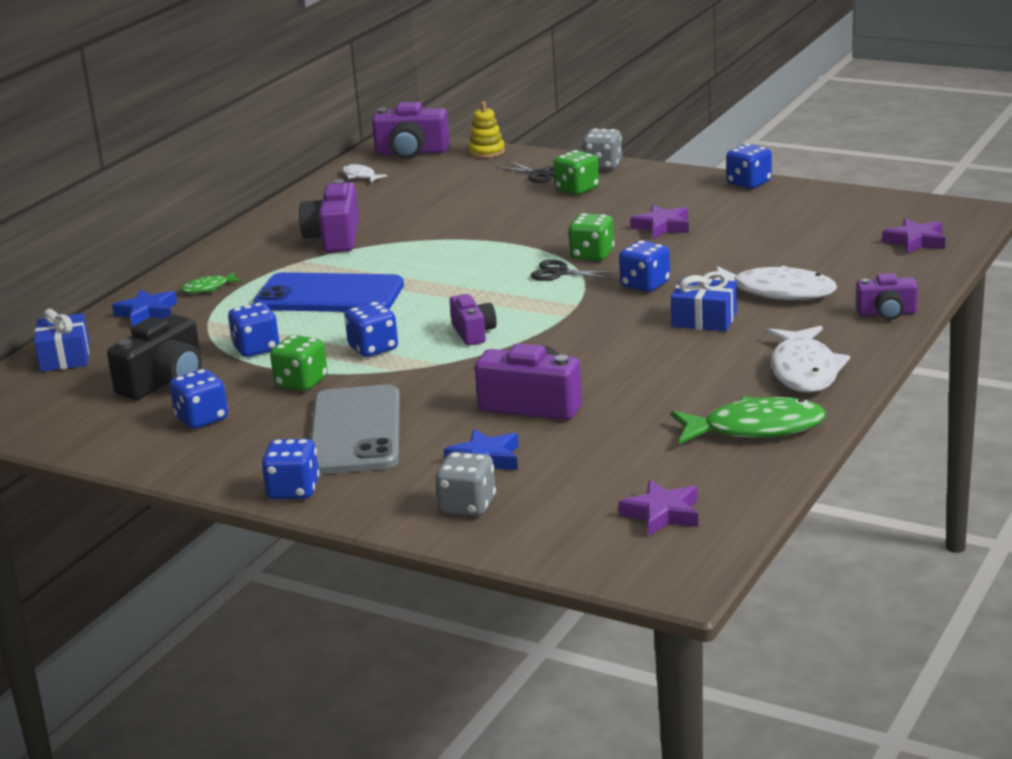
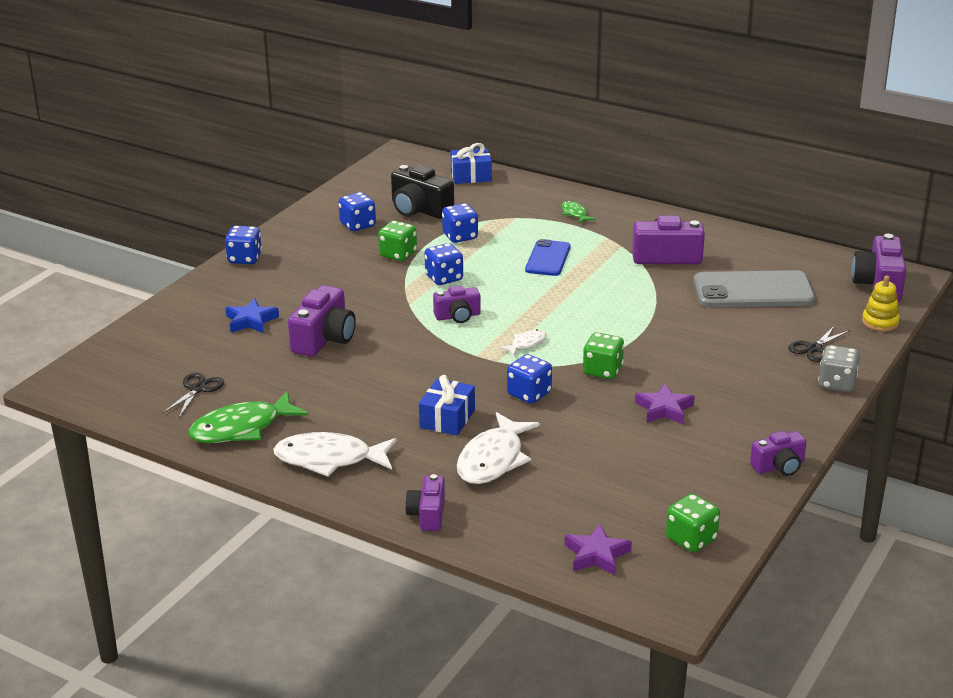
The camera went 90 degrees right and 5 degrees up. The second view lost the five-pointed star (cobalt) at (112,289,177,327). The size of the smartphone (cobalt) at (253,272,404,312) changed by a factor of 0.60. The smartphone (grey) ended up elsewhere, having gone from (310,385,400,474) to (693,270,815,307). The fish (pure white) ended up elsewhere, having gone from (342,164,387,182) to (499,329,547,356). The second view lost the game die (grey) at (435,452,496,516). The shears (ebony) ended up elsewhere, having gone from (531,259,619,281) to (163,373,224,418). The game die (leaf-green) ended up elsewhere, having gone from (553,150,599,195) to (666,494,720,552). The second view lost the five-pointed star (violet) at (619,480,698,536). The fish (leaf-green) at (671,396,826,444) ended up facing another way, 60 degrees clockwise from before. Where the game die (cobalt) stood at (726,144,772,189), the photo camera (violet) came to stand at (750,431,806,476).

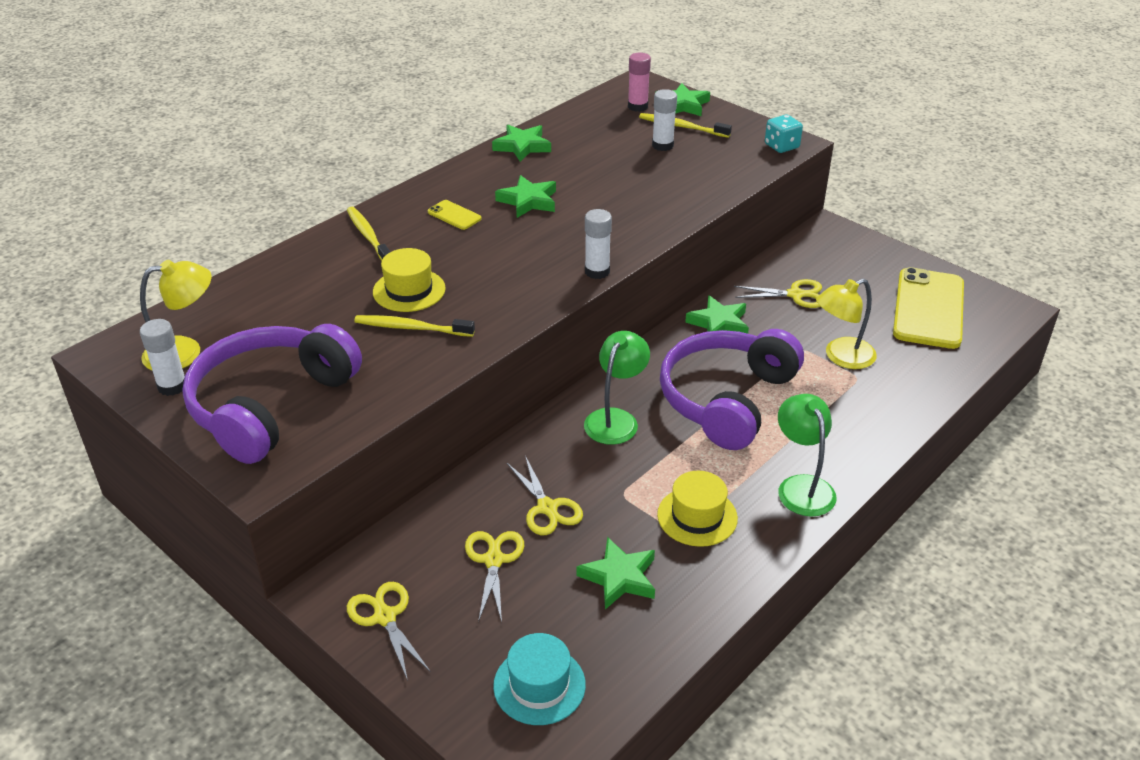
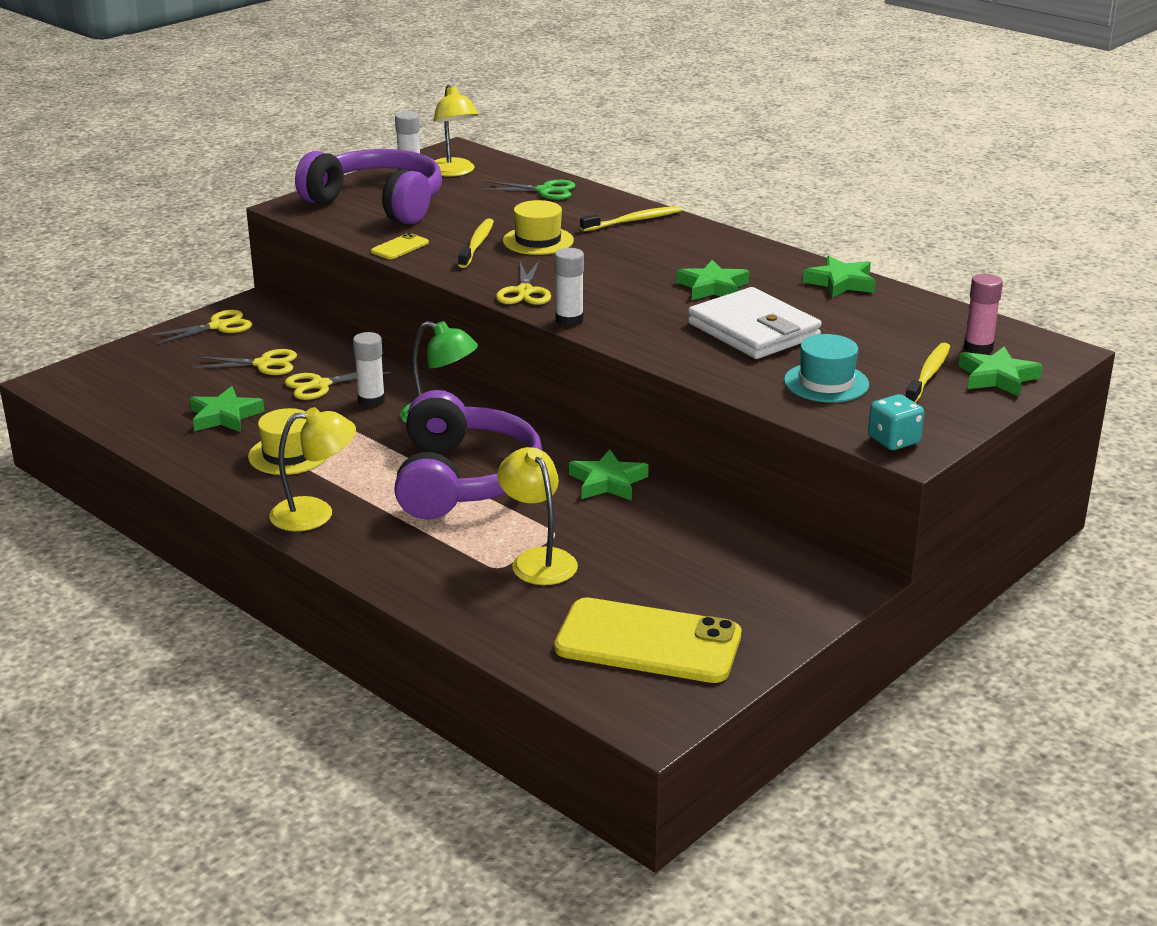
The camera went 90 degrees right and 10 degrees down. The smartphone (golden) ended up elsewhere, having gone from (428,200,482,230) to (371,233,429,259). The hat (aqua) ended up elsewhere, having gone from (493,633,586,725) to (784,334,869,402). The glue stick (pure white) ended up elsewhere, having gone from (652,89,677,151) to (353,332,385,407). The over-ear headphones (violet) at (660,329,804,450) ended up facing another way, 60 degrees clockwise from before. The shears (golden) ended up elsewhere, having gone from (734,279,822,308) to (496,260,551,305). What was the reading lamp (leaf-green) at (778,394,836,517) turned into the reading lamp (golden) at (269,407,356,531). The second view gained the shears (leaf-green) at (481,180,576,200). The second view gained the wallet (pure white) at (688,287,821,359).

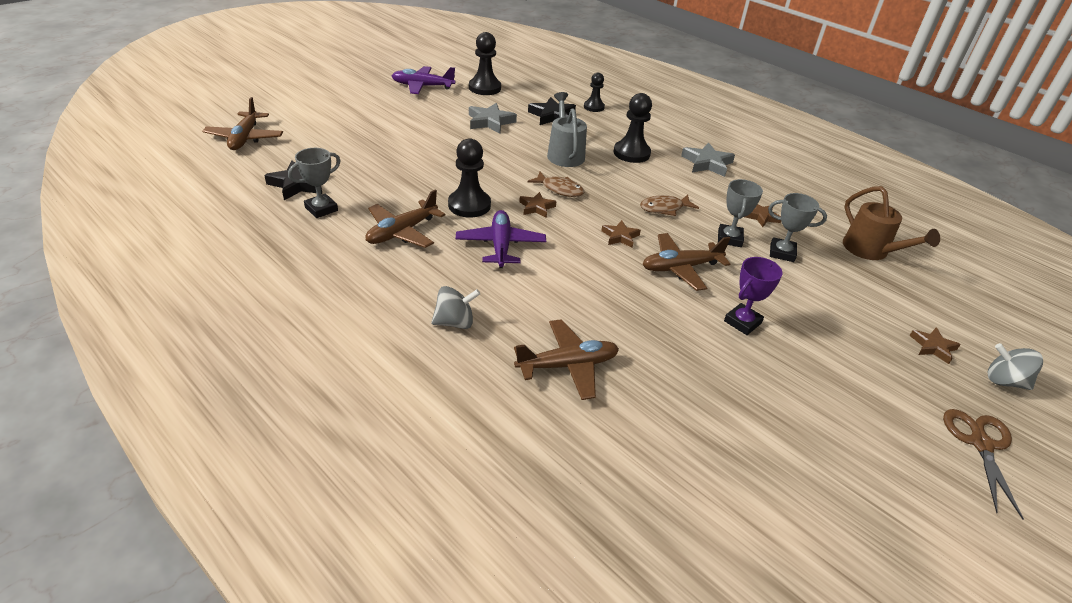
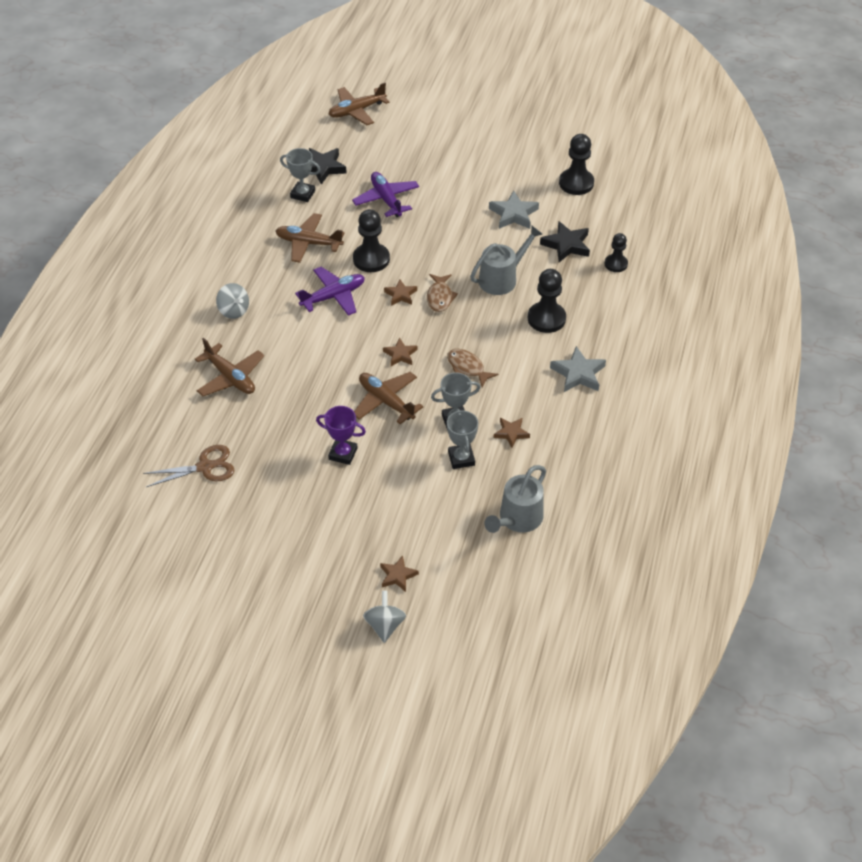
The camera went 65 degrees right and 10 degrees up. The plane (violet) ended up elsewhere, having gone from (392,66,455,94) to (352,172,419,217). What was the watering pot (brown) at (843,186,940,260) turned into the watering pot (grey) at (484,465,546,533). The shears (brown) ended up elsewhere, having gone from (943,409,1024,520) to (143,445,235,487).

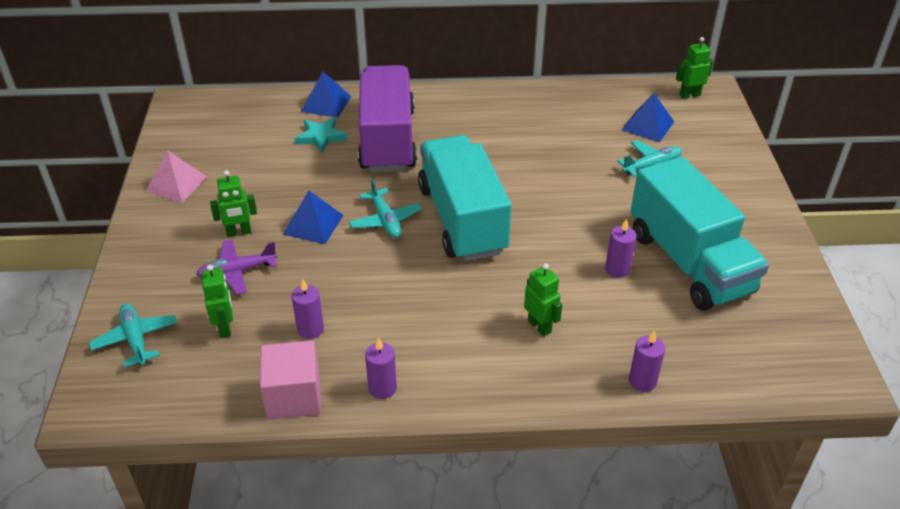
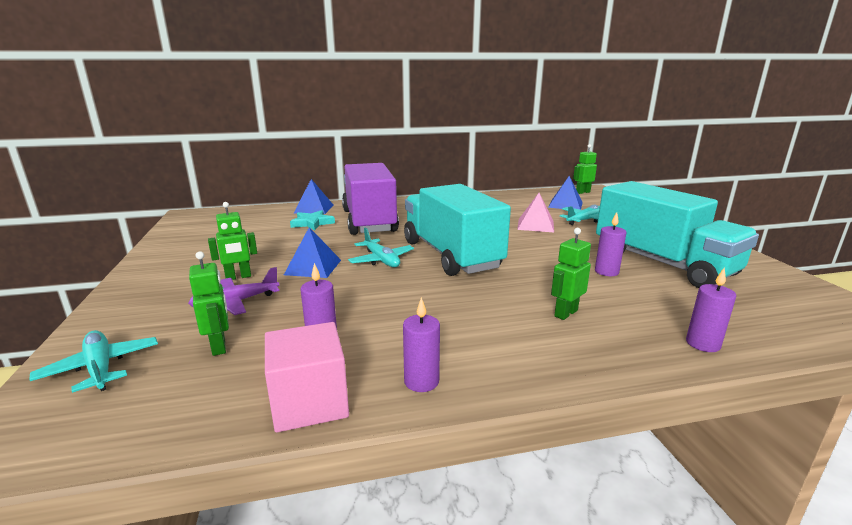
The camera went 10 degrees left and 20 degrees down. The pyramid (pink) ended up elsewhere, having gone from (145,150,207,202) to (517,193,554,232). The toy robot (leaf-green) at (524,263,562,336) ended up facing another way, 90 degrees counterclockwise from before.

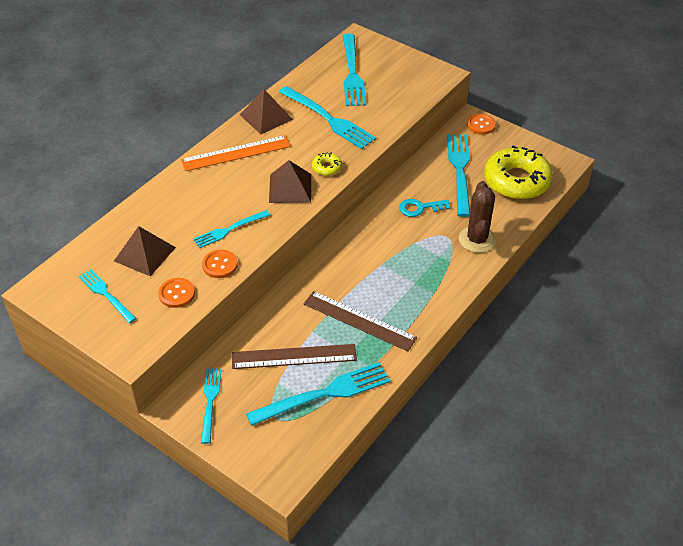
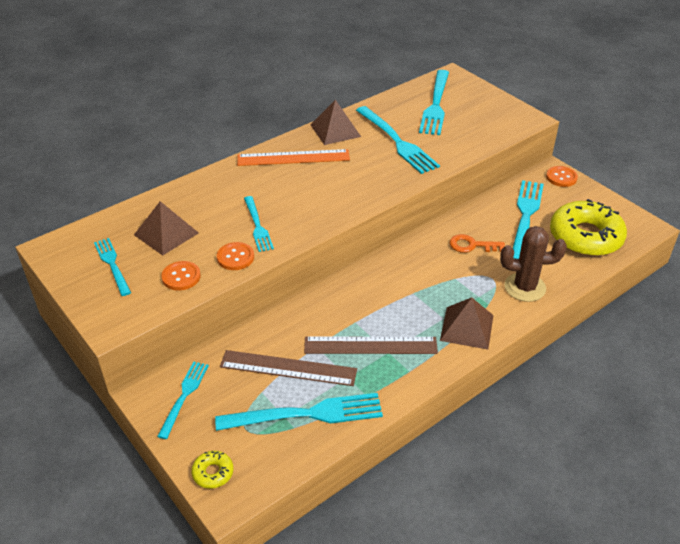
The camera went 15 degrees right and 5 degrees down. The table fork (aqua) at (193,210,270,248) ended up facing another way, 90 degrees counterclockwise from before. The pyramid (brown) ended up elsewhere, having gone from (269,160,311,203) to (440,297,493,349). The straightedge (brown) at (303,291,417,351) ended up facing another way, 45 degrees counterclockwise from before. The glazed donut (golden) ended up elsewhere, having gone from (312,153,342,176) to (191,451,233,489). What was the latchkey (aqua) at (399,199,450,217) turned into the latchkey (orange) at (450,234,505,253). The cactus (brown) at (459,181,496,253) ended up facing another way, 75 degrees clockwise from before.

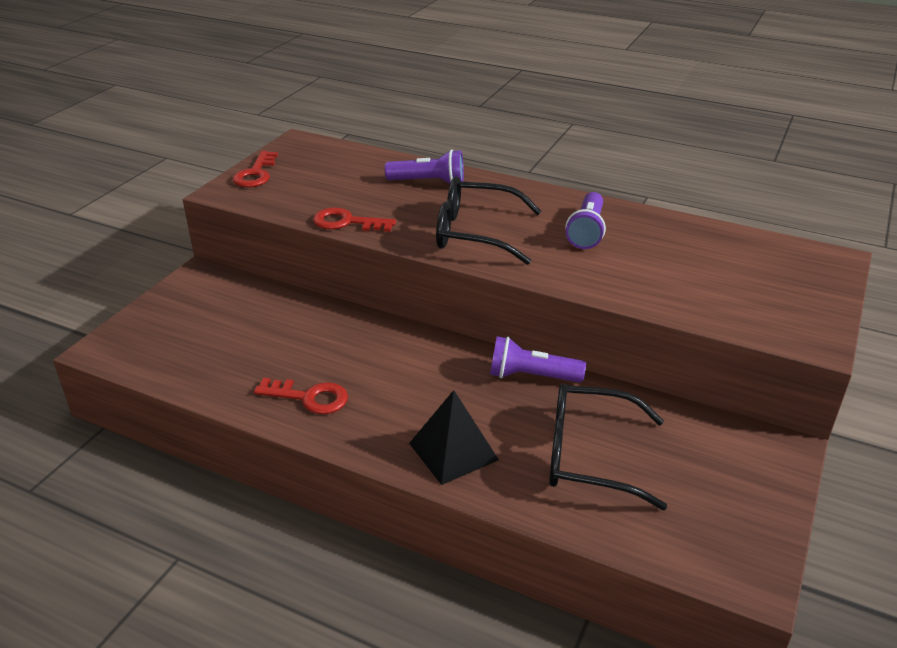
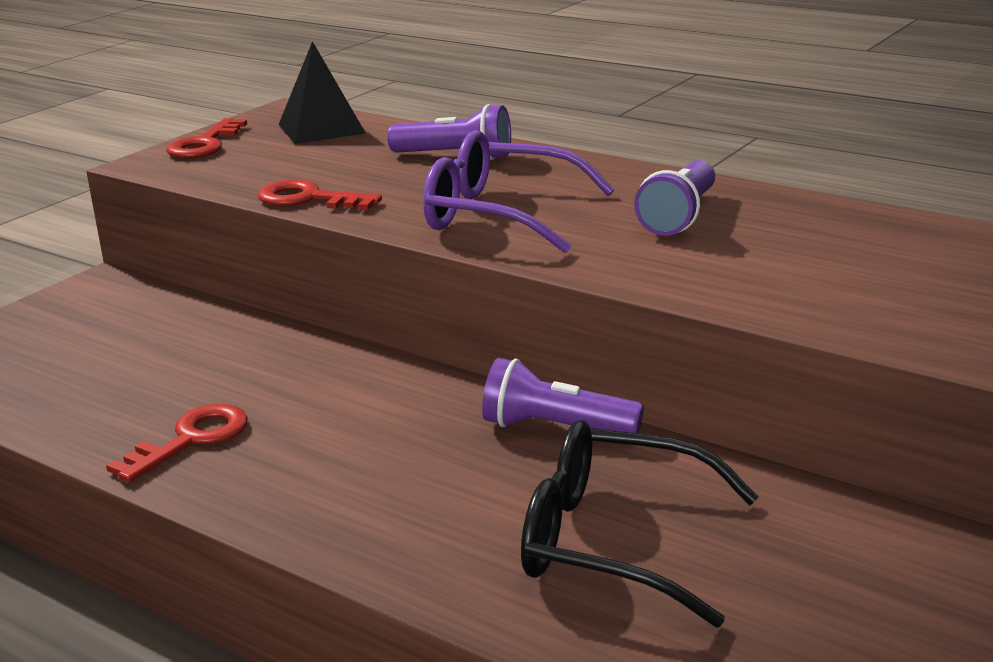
The camera went 10 degrees right and 10 degrees down. The latchkey (scarlet) at (254,378,348,414) ended up facing another way, 75 degrees counterclockwise from before. The pyramid (ebony) ended up elsewhere, having gone from (409,390,499,485) to (278,41,365,144). What was the eyeglasses (ebony) at (436,177,542,265) turned into the eyeglasses (violet) at (423,130,615,253).

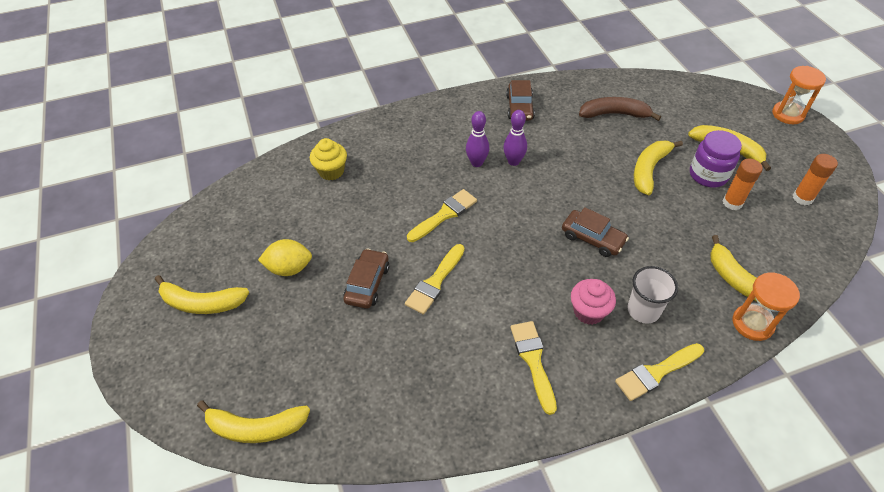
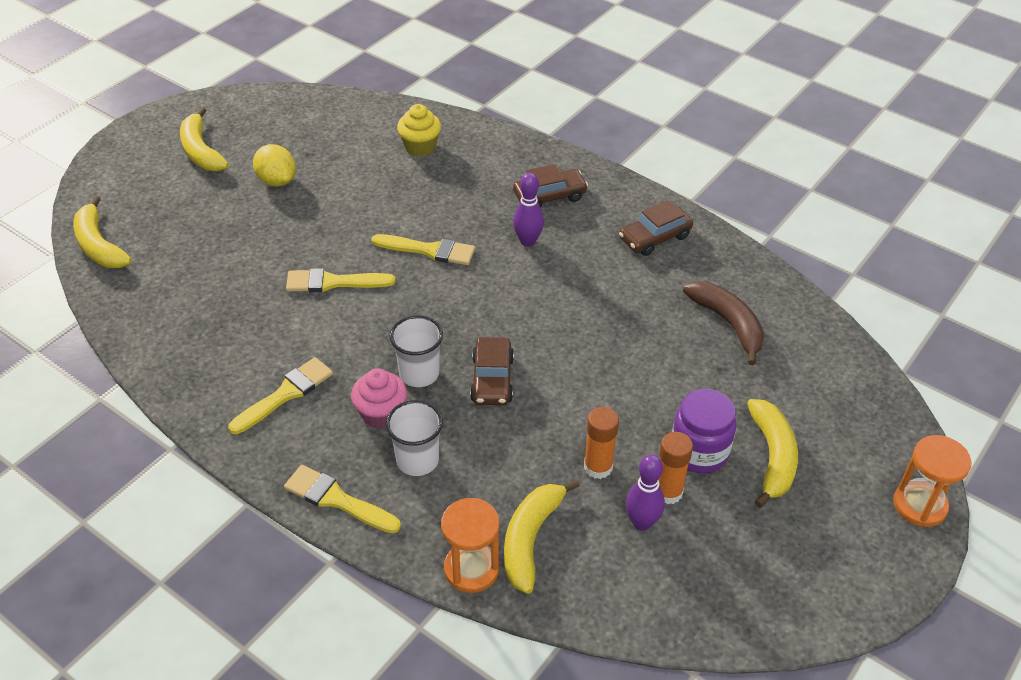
The camera went 55 degrees right and 5 degrees down. The toy car (brown) ended up elsewhere, having gone from (343,248,390,309) to (513,164,588,208). The bowling pin (violet) ended up elsewhere, having gone from (504,110,527,166) to (626,454,665,531). The second view lost the banana fruit (golden) at (634,141,683,195). The glue stick (orange) ended up elsewhere, having gone from (793,154,838,205) to (584,407,619,479). The second view gained the cup (pure white) at (390,316,443,387).

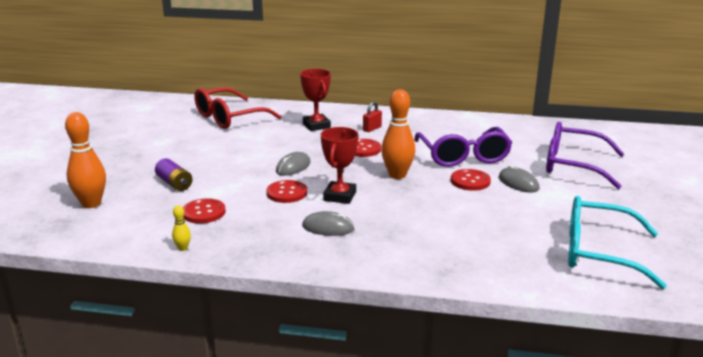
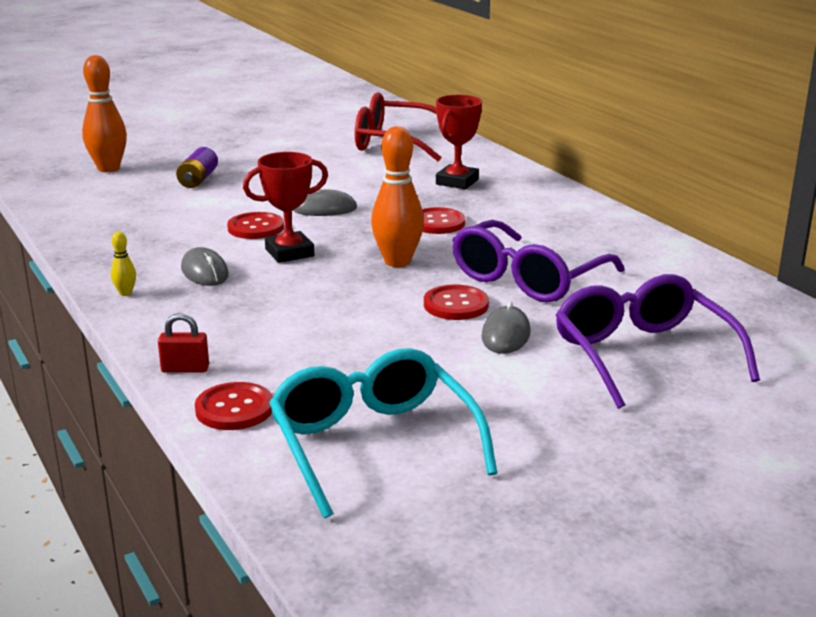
The camera went 50 degrees right and 0 degrees up. The bowling pin (golden) ended up elsewhere, having gone from (172,205,191,251) to (111,231,136,296). The sewing button (scarlet) ended up elsewhere, having gone from (183,198,226,224) to (195,382,273,430). The small lock (scarlet) ended up elsewhere, having gone from (363,102,382,132) to (158,313,209,373).

